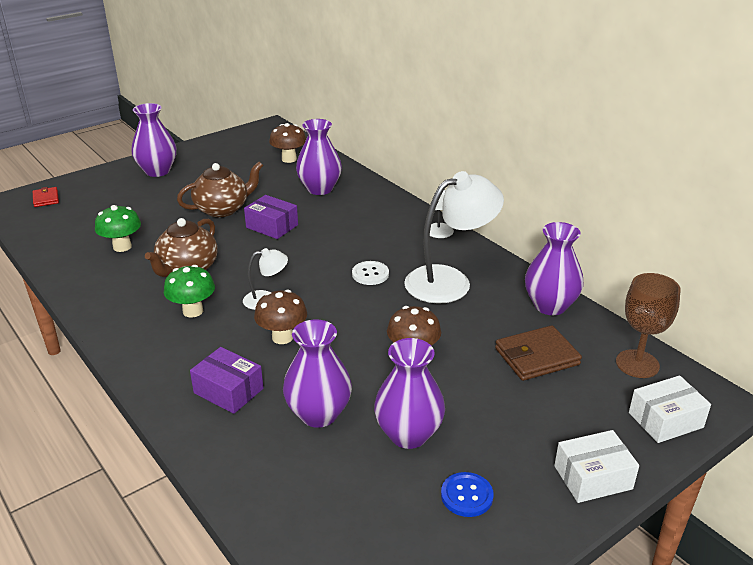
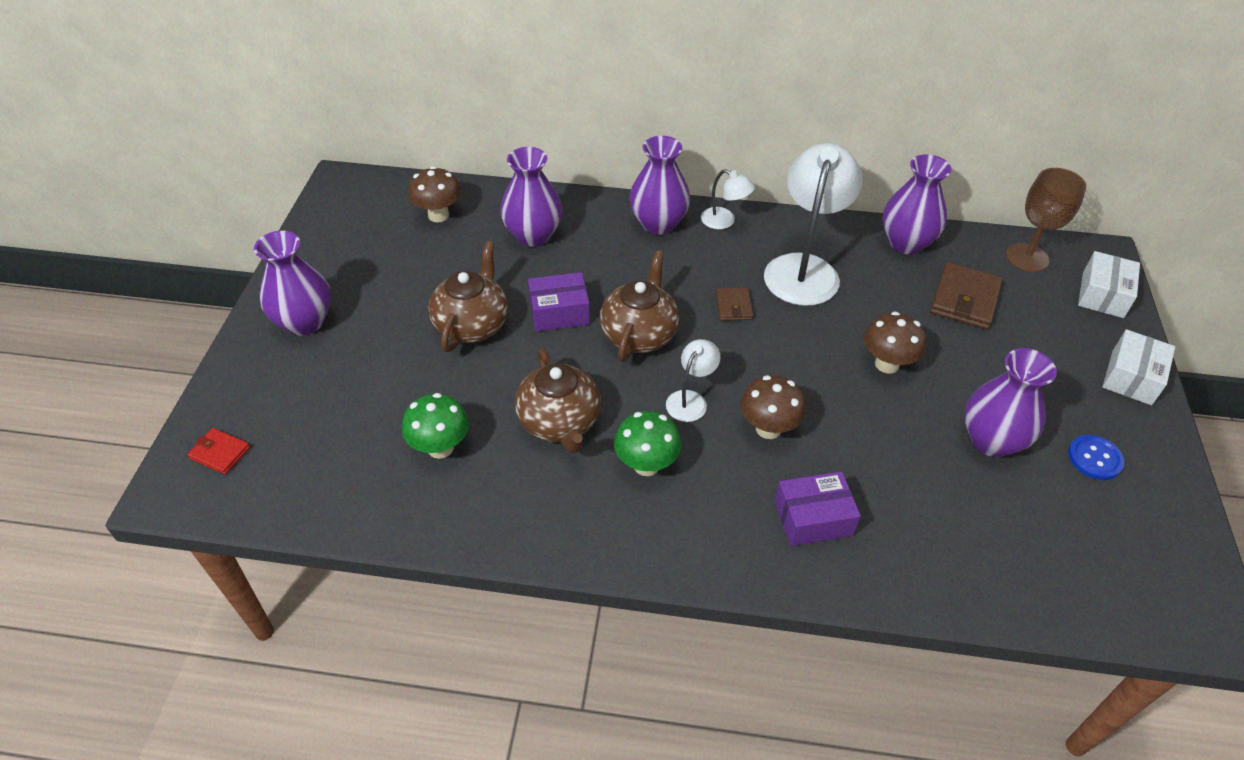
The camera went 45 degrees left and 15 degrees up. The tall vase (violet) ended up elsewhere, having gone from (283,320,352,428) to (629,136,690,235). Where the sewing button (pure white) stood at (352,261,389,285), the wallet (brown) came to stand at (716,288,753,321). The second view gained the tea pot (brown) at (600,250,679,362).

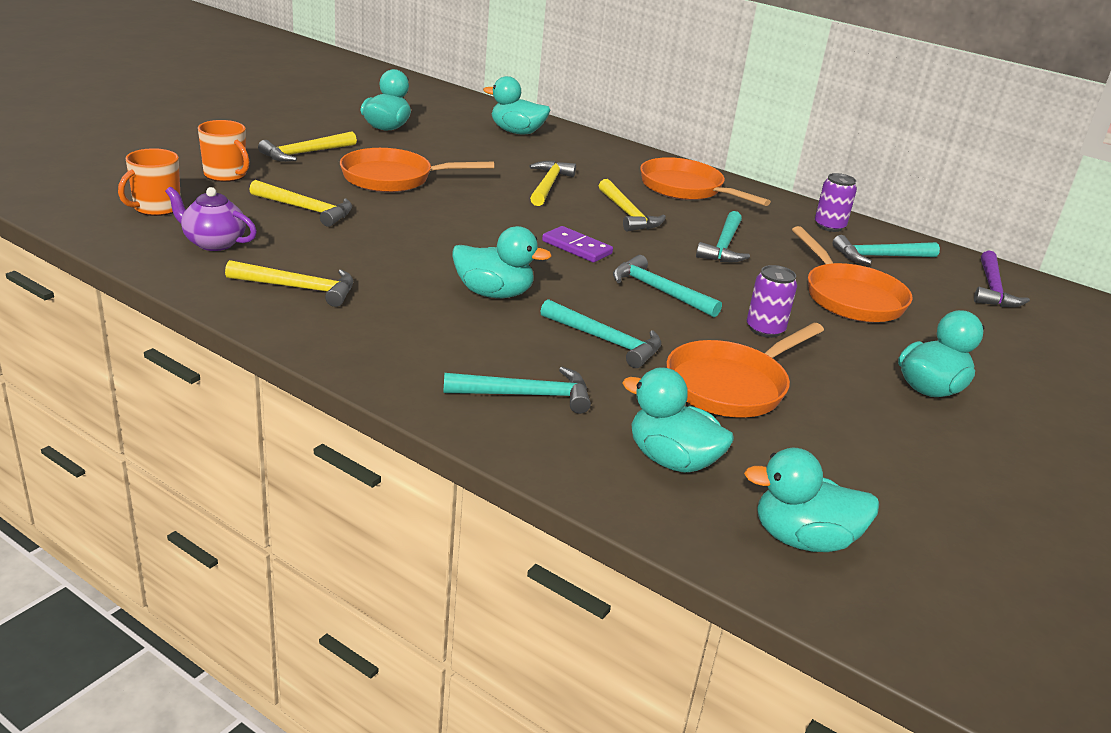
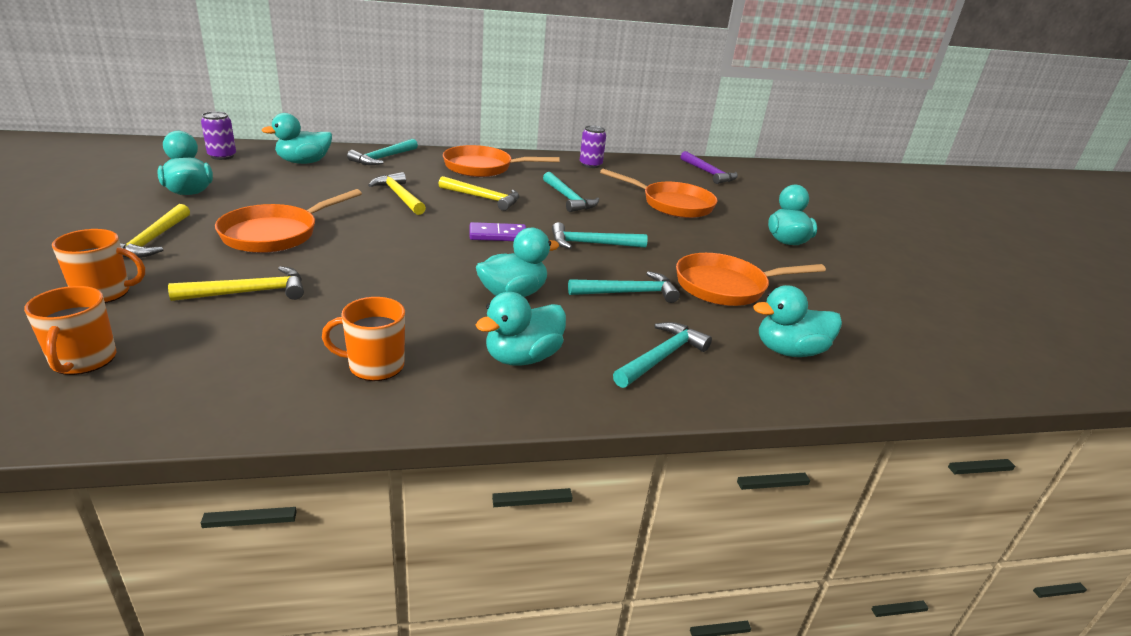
The camera went 45 degrees left and 0 degrees up. The second view lost the tea pot (violet) at (165,187,257,251). Where the claw hammer (golden) stood at (225,260,353,307), the coffee mug (orange) came to stand at (322,297,405,381). The frying pan (orange) at (666,323,824,418) ended up facing another way, 75 degrees clockwise from before. The toy duck (aqua) ended up elsewhere, having gone from (744,448,879,552) to (476,292,566,366). The soda can (violet) ended up elsewhere, having gone from (747,265,797,338) to (201,111,236,160). The claw hammer (aqua) ended up elsewhere, having gone from (832,235,940,264) to (347,139,418,165).

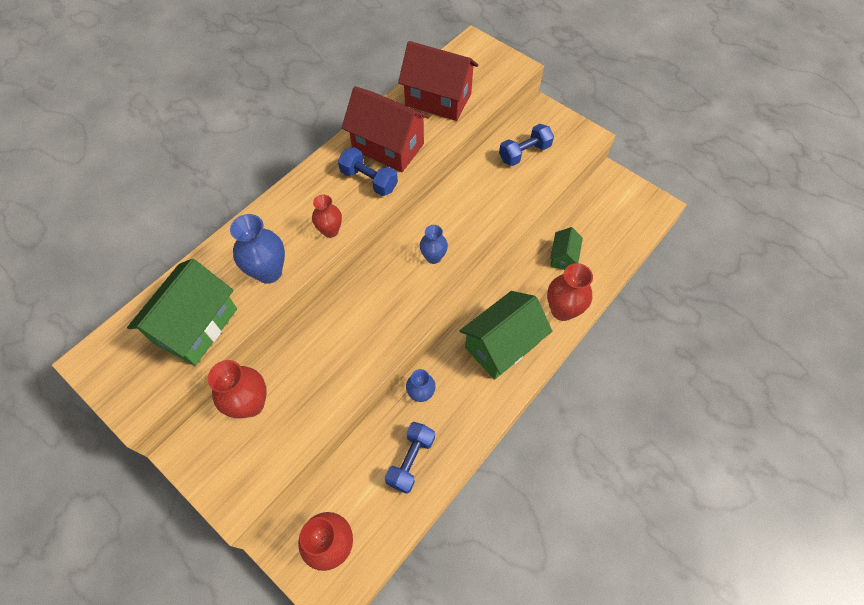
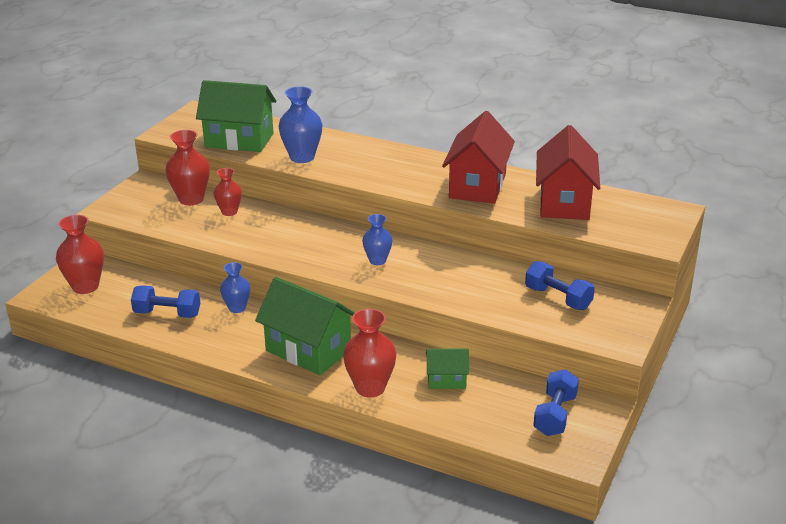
The camera went 75 degrees right and 30 degrees down. The tall vase (scarlet) ended up elsewhere, having gone from (312,195,342,238) to (214,168,242,216). The free weight (cobalt) ended up elsewhere, having gone from (338,147,398,196) to (533,369,579,436).

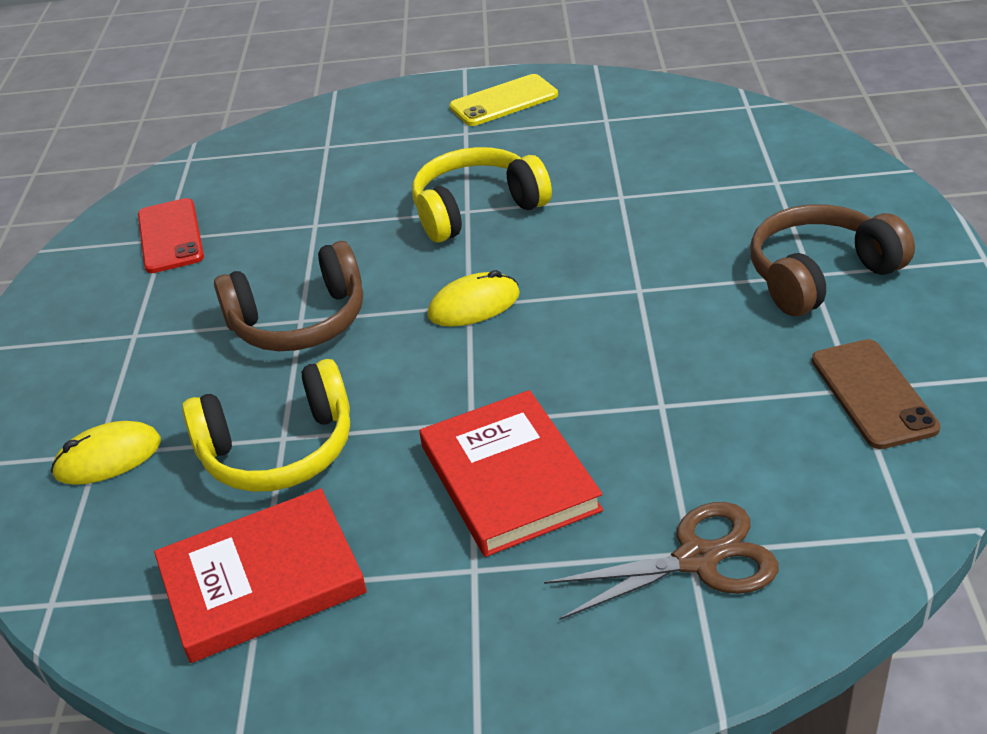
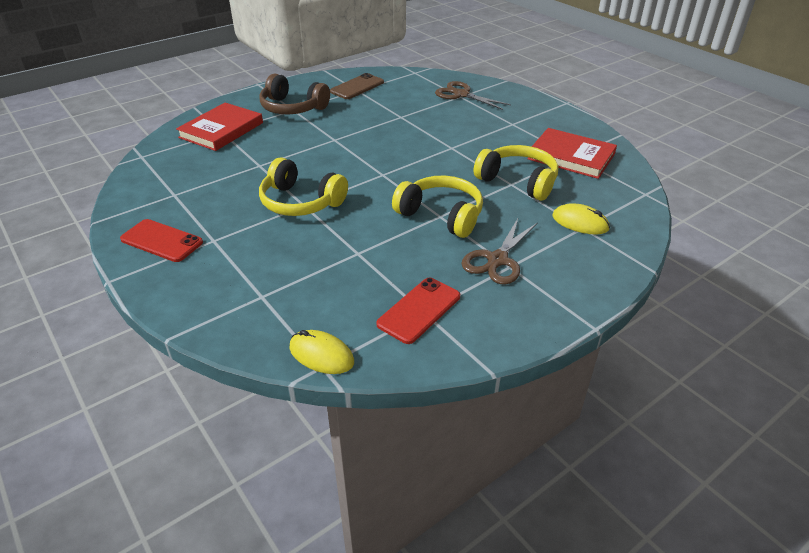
The camera went 130 degrees left and 0 degrees up. What was the over-ear headphones (brown) at (214,241,363,351) turned into the over-ear headphones (golden) at (392,176,483,238). The hardback (scarlet) ended up elsewhere, having gone from (419,390,603,557) to (176,103,263,151). The mouse (golden) ended up elsewhere, having gone from (428,270,520,327) to (289,330,354,374). What was the smartphone (golden) at (450,74,558,126) turned into the smartphone (scarlet) at (120,219,203,262). The second view gained the shears (brown) at (461,219,538,285).

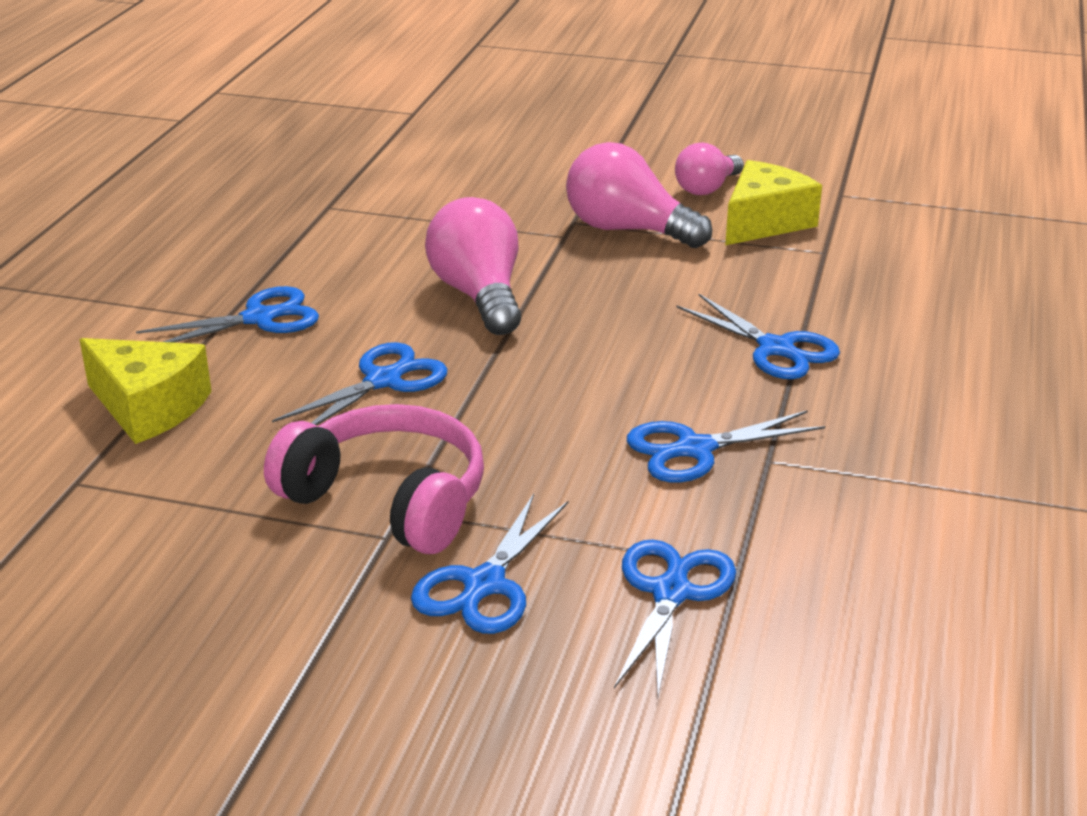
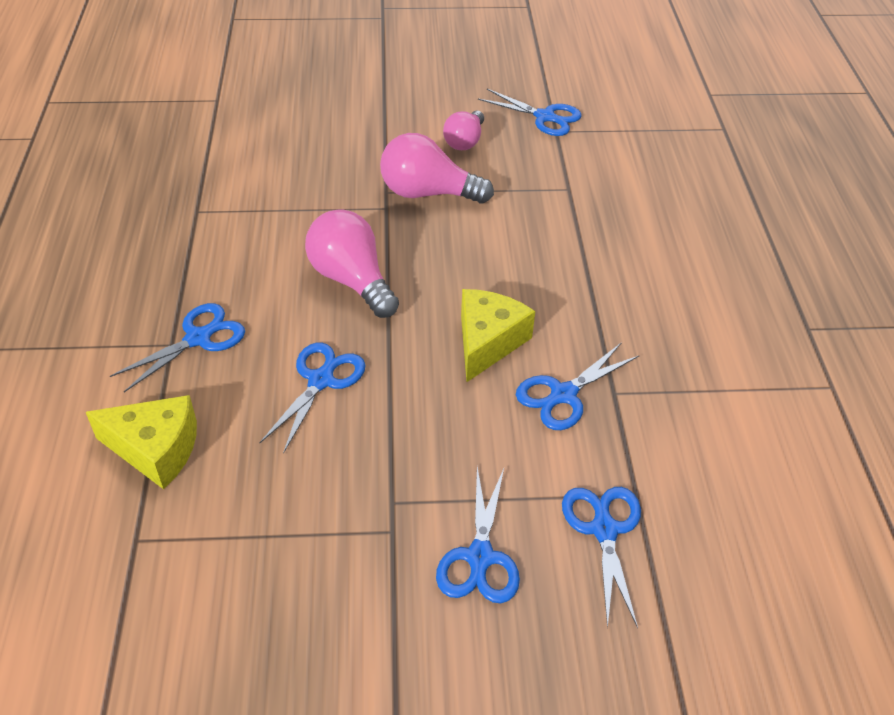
The camera went 20 degrees left and 15 degrees up. The second view lost the over-ear headphones (pink) at (264,404,484,554). The shears (cobalt) ended up elsewhere, having gone from (677,294,840,379) to (478,89,581,136). The piece of cheese (golden) ended up elsewhere, having gone from (725,160,822,245) to (461,289,535,382).

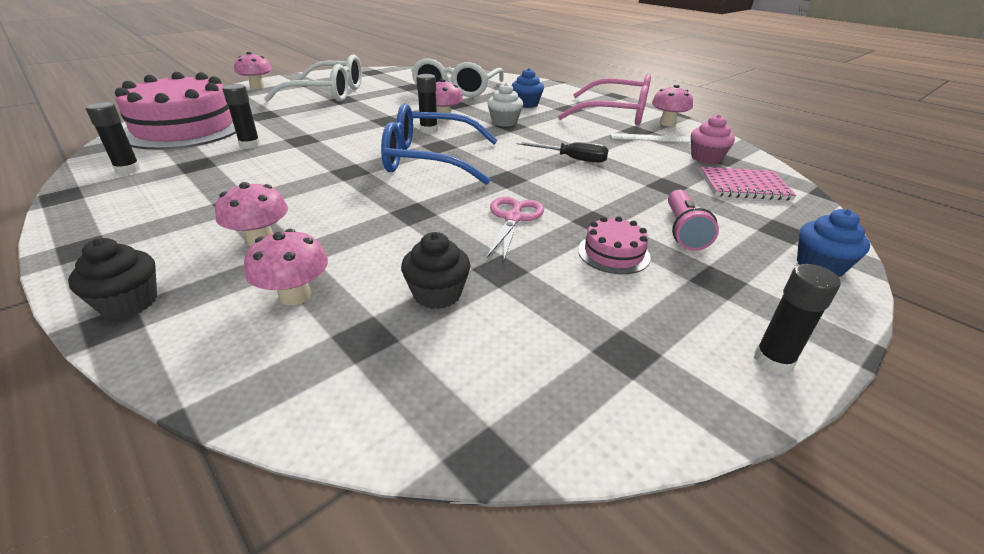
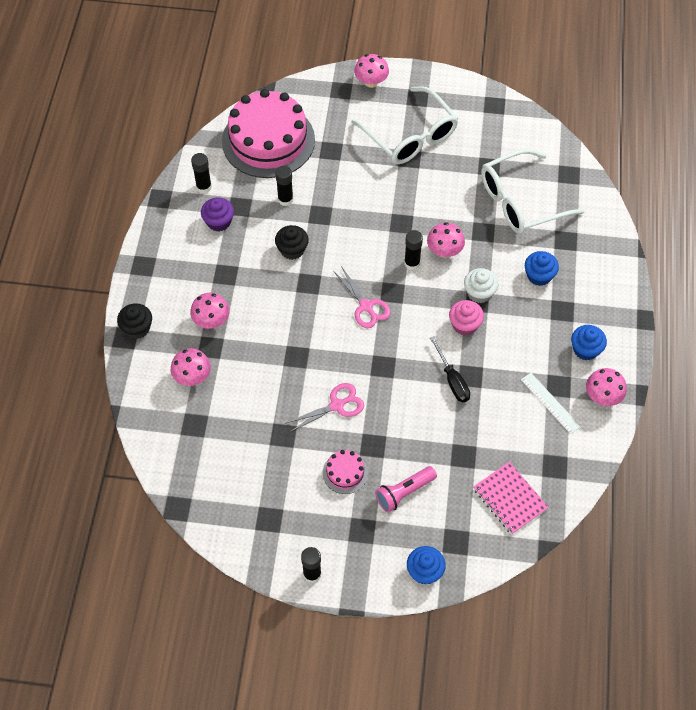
The camera went 50 degrees right and 25 degrees up. Where the eyeglasses (cobalt) stood at (381,104,498,185), the shears (pink) came to stand at (333,266,391,328). The muffin (ebony) ended up elsewhere, having gone from (401,232,470,309) to (275,225,309,260). Where the eyeglasses (pink) stood at (558,74,651,125), the muffin (cobalt) came to stand at (571,325,607,360). The muffin (pink) ended up elsewhere, having gone from (691,114,735,164) to (449,300,484,336). The second view gained the muffin (violet) at (201,198,234,232).

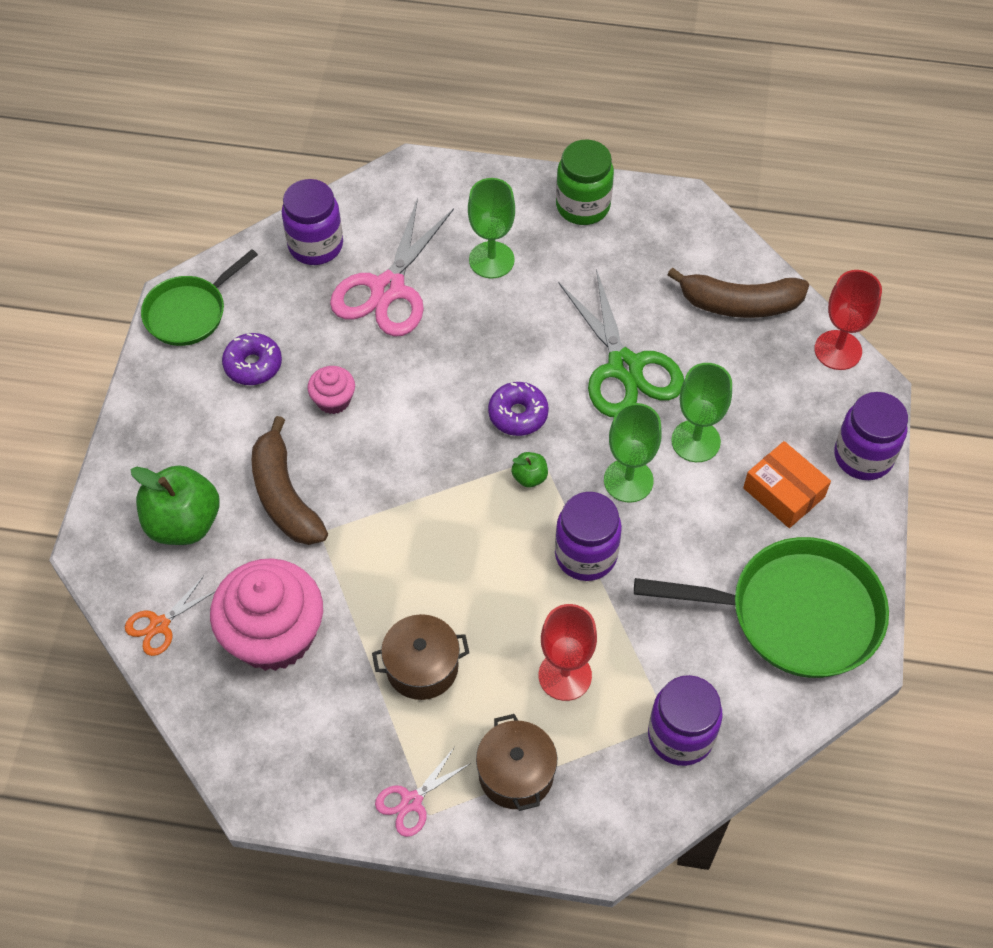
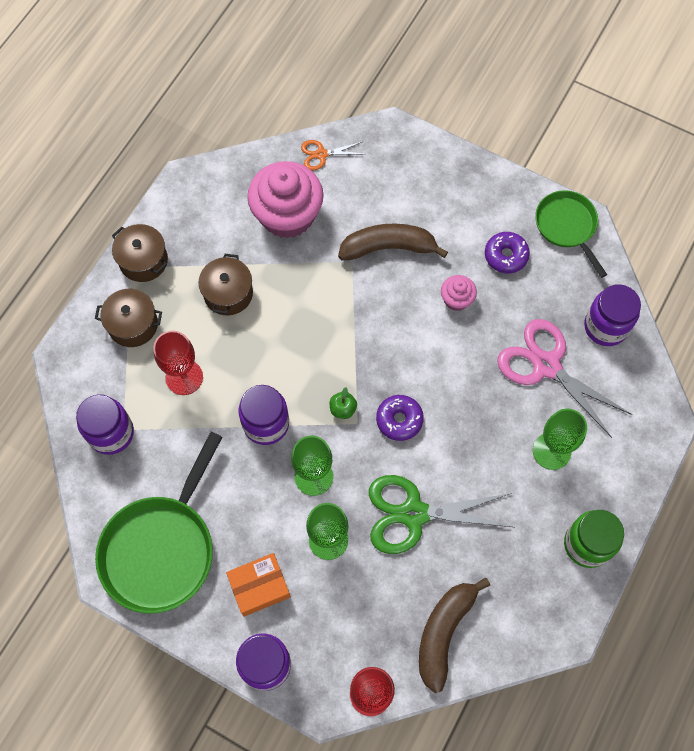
The camera went 110 degrees right and 10 degrees up. The shears (orange) at (125,576,216,656) ended up facing another way, 75 degrees counterclockwise from before. The second view lost the apple fruit (leaf-green) at (131,465,220,545). Where the shears (pink) stood at (375,748,471,837), the stockpot (brown) came to stand at (112,224,168,282).

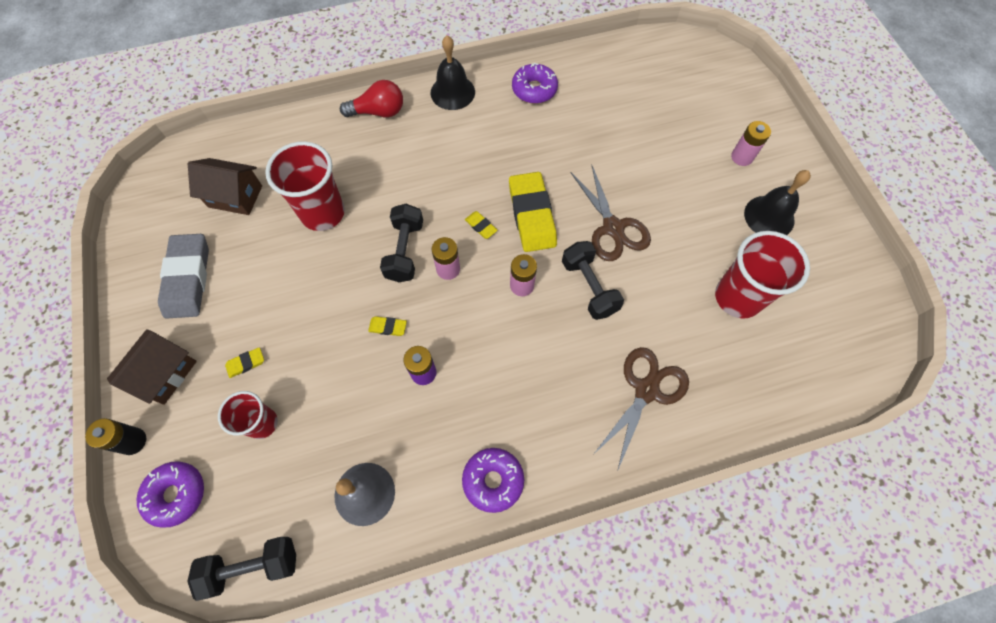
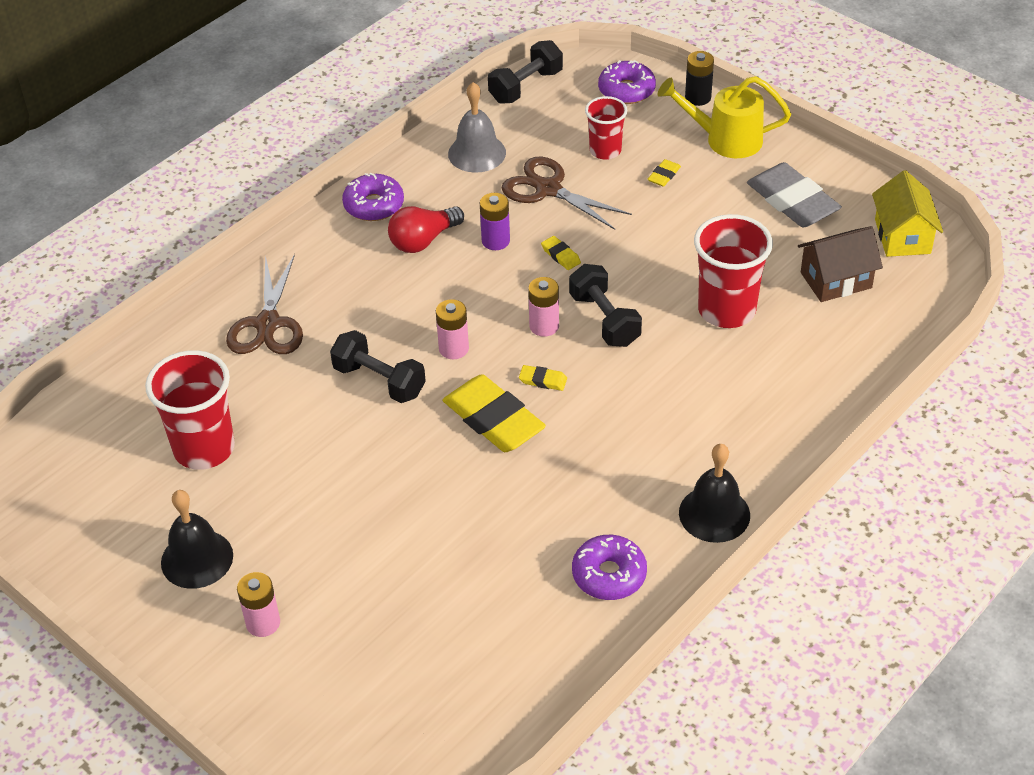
The camera went 150 degrees right and 20 degrees down. Where the house (brown) stood at (107,329,197,405), the watering pot (golden) came to stand at (657,76,791,158). The bulb (scarlet) ended up elsewhere, having gone from (340,80,403,117) to (388,206,464,253). The pencil eraser (golden) at (368,316,407,336) ended up facing another way, 75 degrees clockwise from before. The shears (brown) ended up elsewhere, having gone from (571,166,651,261) to (502,157,632,230). The second view gained the house (golden) at (872,170,943,257).

